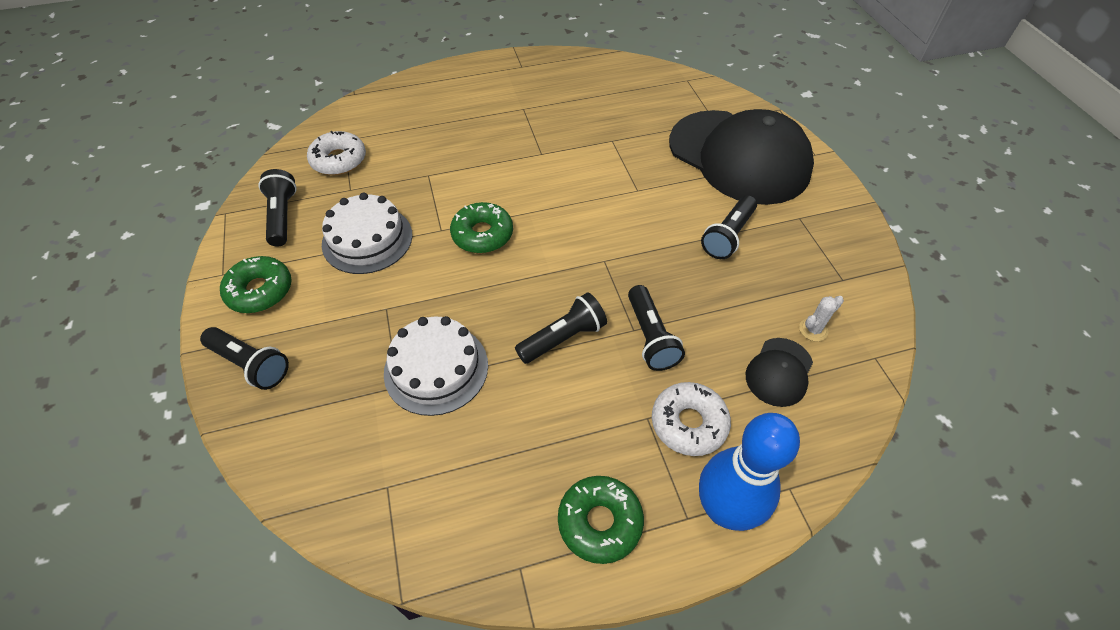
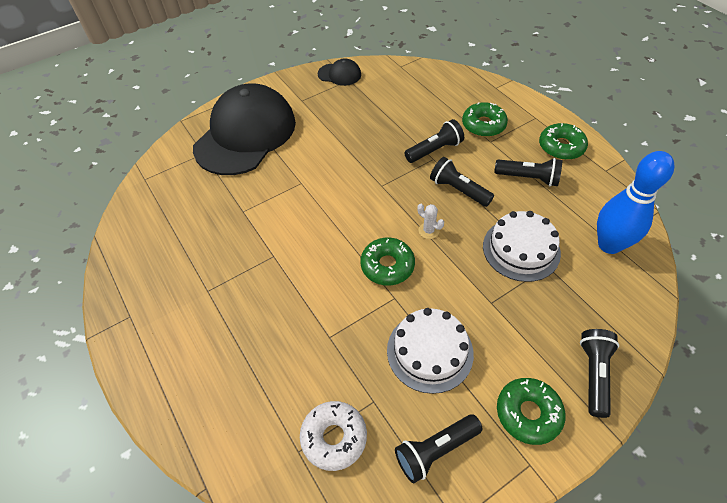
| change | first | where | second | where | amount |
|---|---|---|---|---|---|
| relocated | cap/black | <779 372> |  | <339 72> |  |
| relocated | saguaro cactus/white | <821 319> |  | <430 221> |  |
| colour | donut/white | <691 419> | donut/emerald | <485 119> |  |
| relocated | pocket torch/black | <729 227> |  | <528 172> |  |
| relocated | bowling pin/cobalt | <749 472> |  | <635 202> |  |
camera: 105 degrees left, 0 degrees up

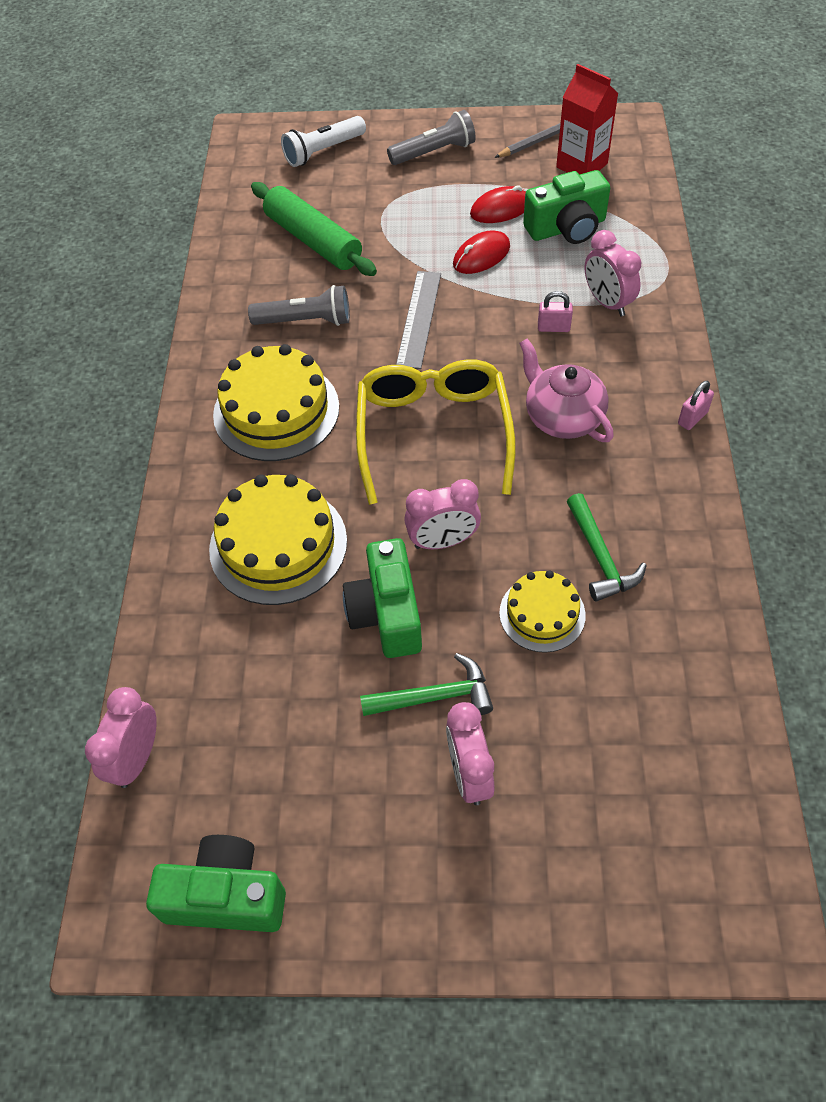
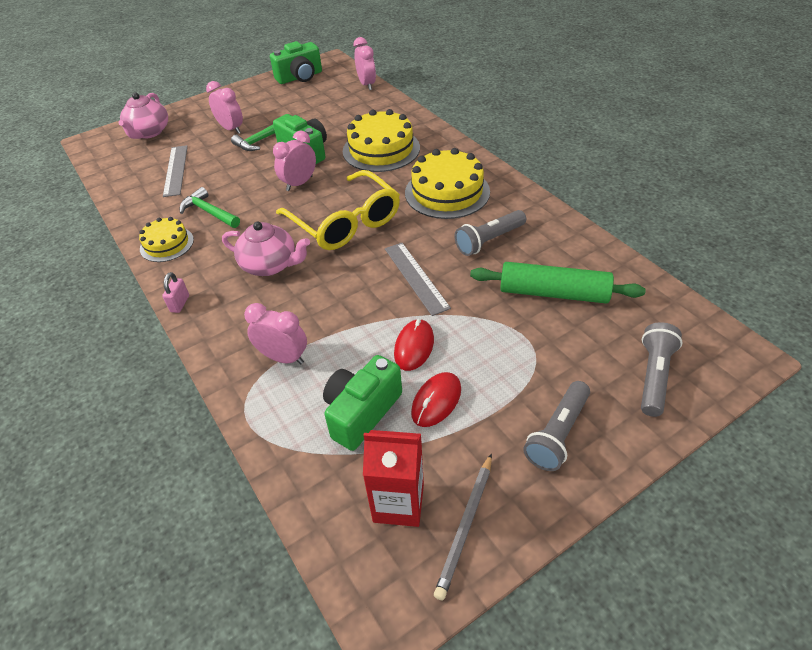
| change | first | where | second | where | amount |
|---|---|---|---|---|---|
| appeared |  |  | teapot/rosy | <143 116> |  |
| relocated | layer cake/bright yellow | <542 611> |  | <166 239> |  |
| appeared |  |  | straightedge/ash-grey | <175 171> |  |
| colour | pocket torch/white | <323 141> | pocket torch/ash-grey | <661 369> |  |
| missing | lock/rosy | <555 311> |  |  |  |
camera: 145 degrees right, 10 degrees down

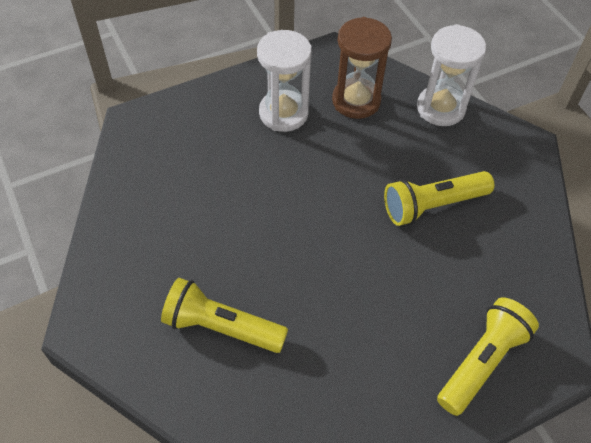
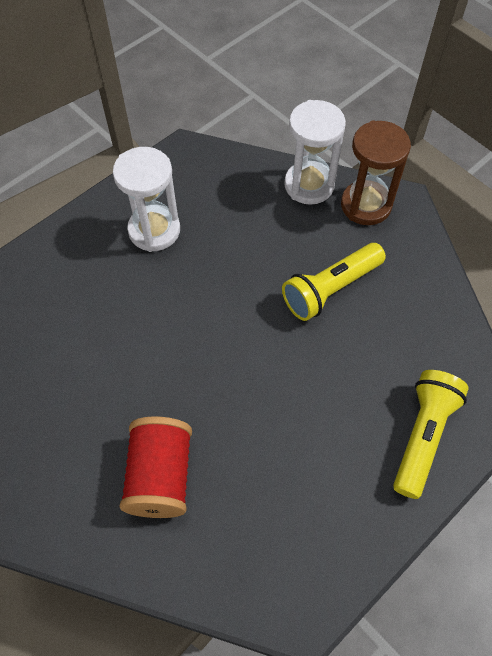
| change | first | where | second | where | amount |
|---|---|---|---|---|---|
| exchanged | pocket torch/bright yellow | <224 315> | spool/scarlet | <156 467> |  |
| relocated | hourglass/dark brown | <362 68> |  | <376 172> |  |
camera: 15 degrees left, 5 degrees up

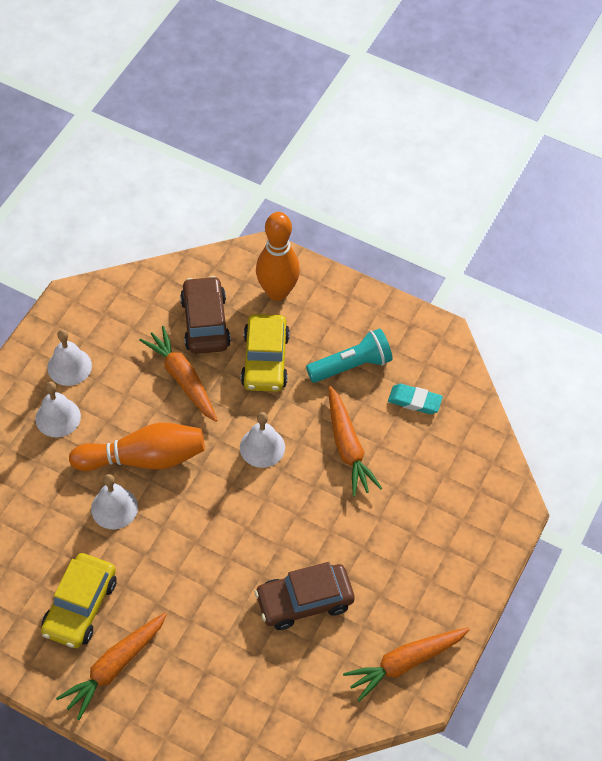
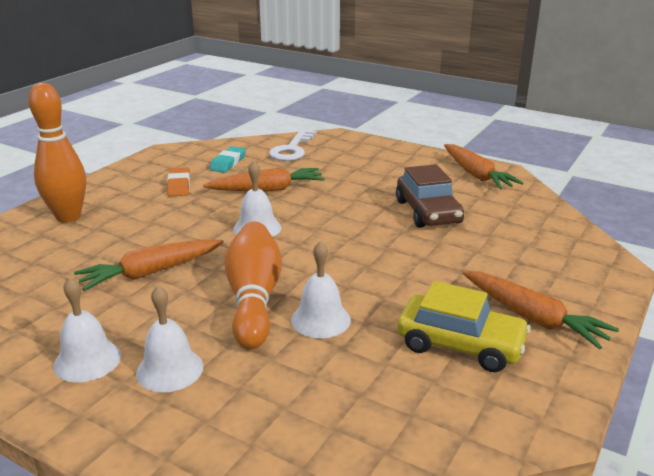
| change | first | where | second | where | amount |
|---|---|---|---|---|---|
| exchanged | pocket torch/teal | <349 355> | gum eraser/orange | <178 182> |  |
| appeared |  |  | latchkey/white | <293 145> |  |
| missing | toy car/dark brown | <205 315> |  |  |  |
| missing | toy car/bright yellow | <265 353> |  |  |  |
camera: 85 degrees left, 30 degrees down

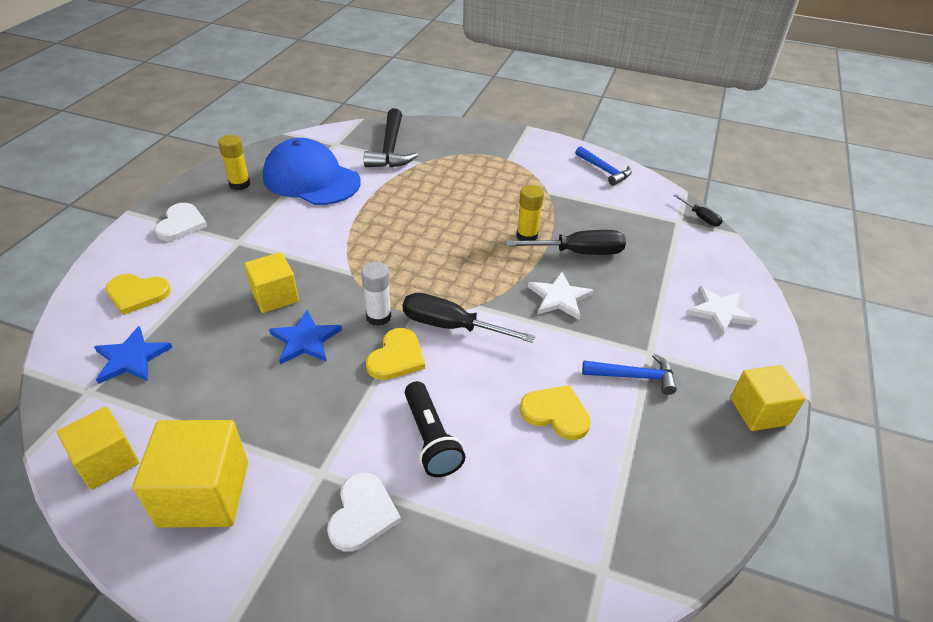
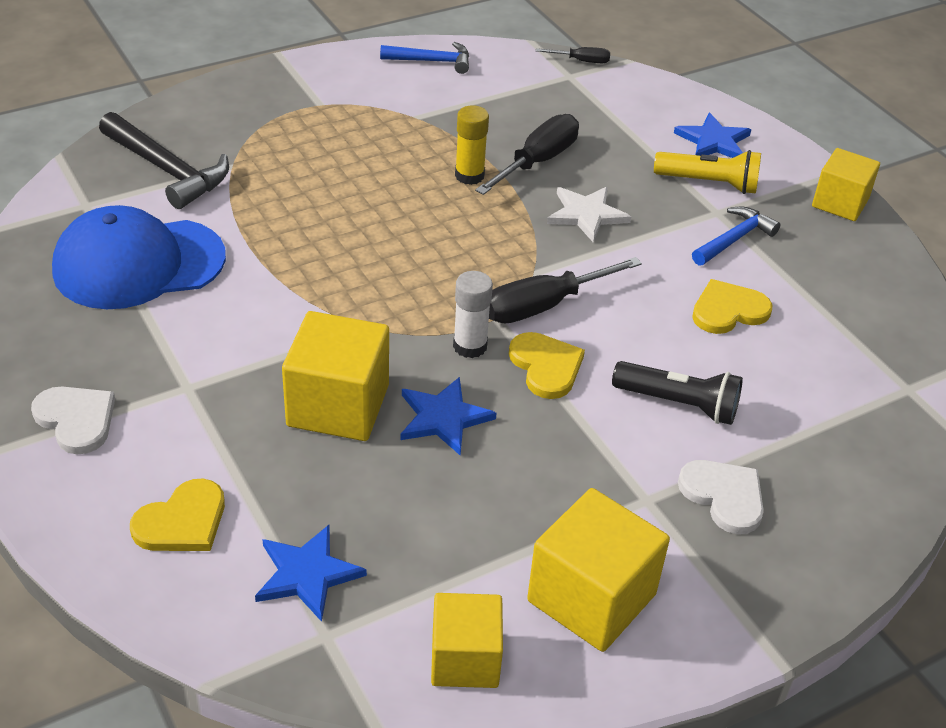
| change | first | where | second | where | amount |
|---|---|---|---|---|---|
| size | solid cube/bright yellow | <271 282> |  | <335 376> | x1.50 |
| appeared |  |  | pocket torch/bright yellow | <707 172> |  |
| colour | star/white | <721 311> | star/cobalt | <712 135> |  |
| missing | glue stick/bright yellow | <234 162> |  |  |  |
camera: 50 degrees left, 0 degrees up

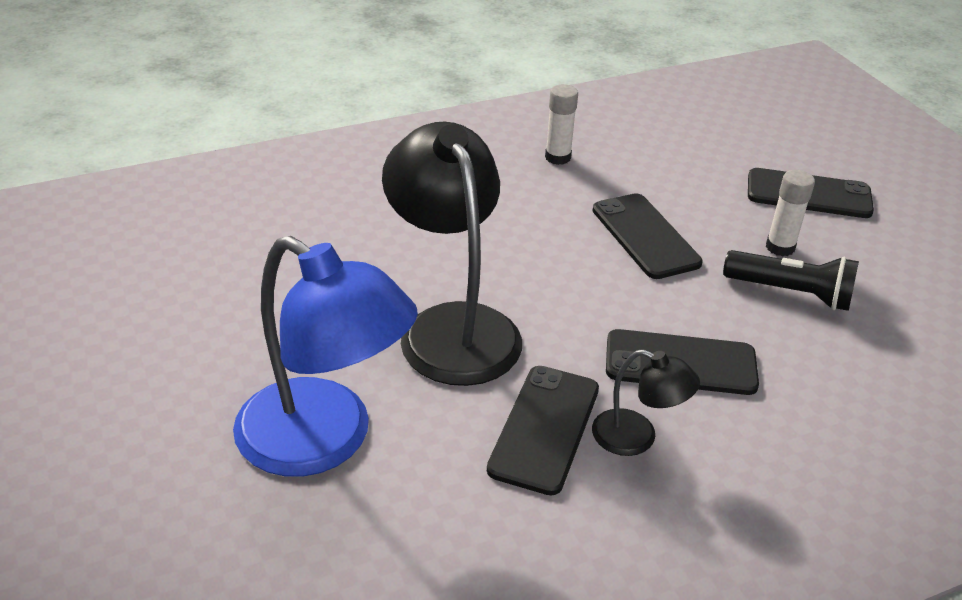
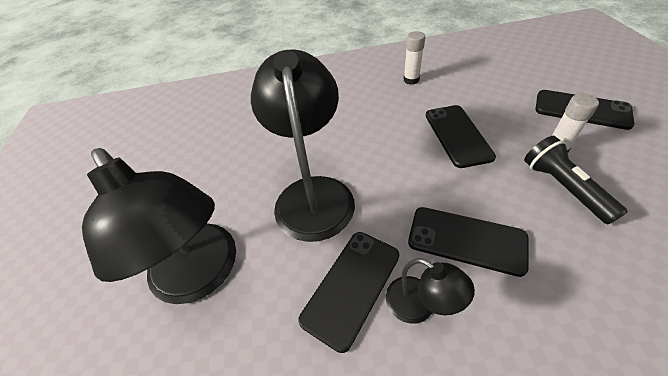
| change | first | where | second | where | amount |
|---|---|---|---|---|---|
| colour | lamp/cobalt | <325 356> | lamp/black | <159 226> |  |
| spun | pocket torch/black | <791 280> |  | <576 180> | 150 degrees counterclockwise |
camera: 20 degrees right, 10 degrees up

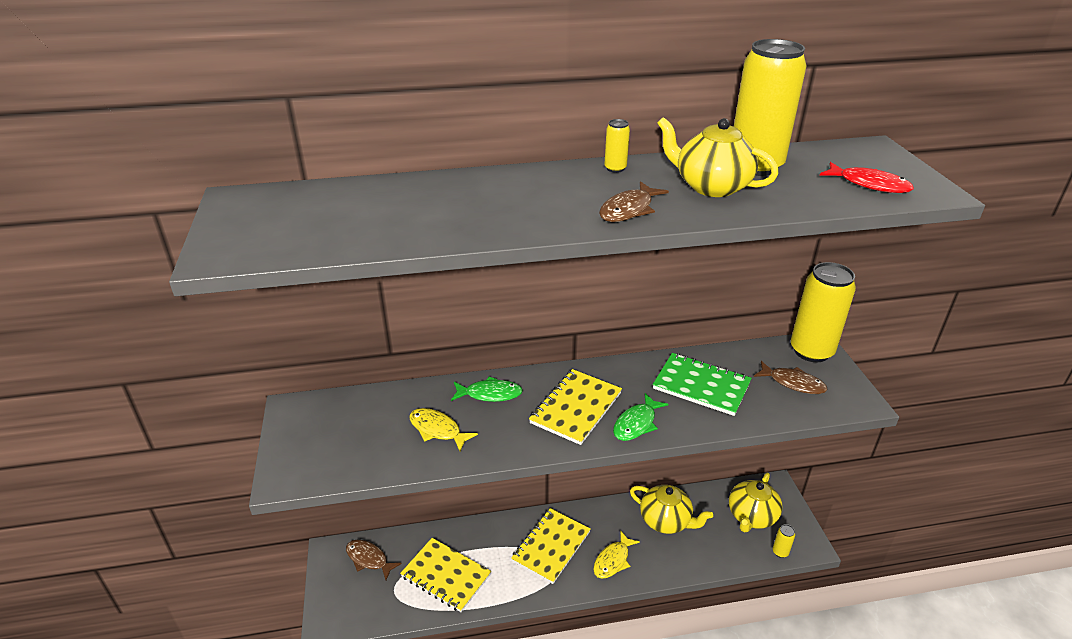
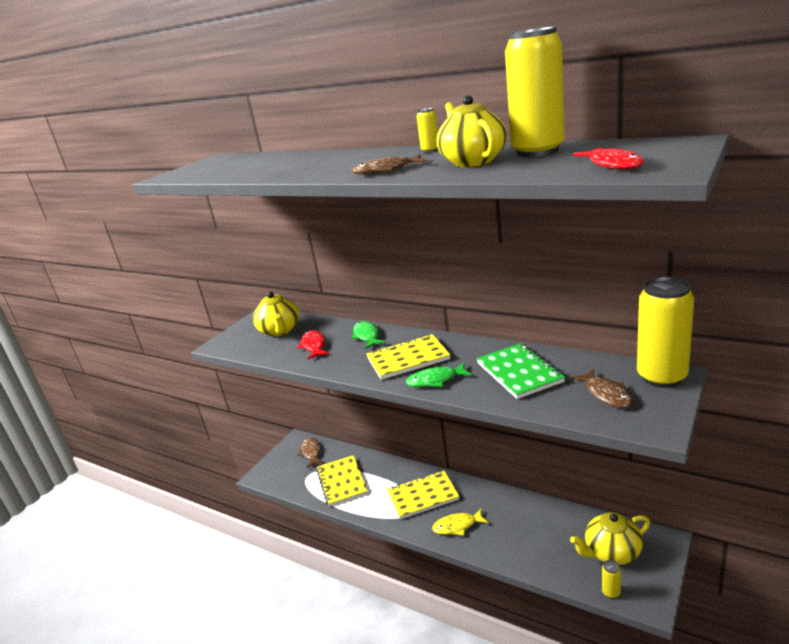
| change | first | where | second | where | amount |
|---|---|---|---|---|---|
| relocated | teapot/bright yellow | <671 509> |  | <276 314> |  |
| colour | fish/bright yellow | <443 429> | fish/scarlet | <313 344> |  |
| spun | fish/emerald | <487 389> |  | <368 335> | 150 degrees counterclockwise |
camera: 45 degrees right, 10 degrees down

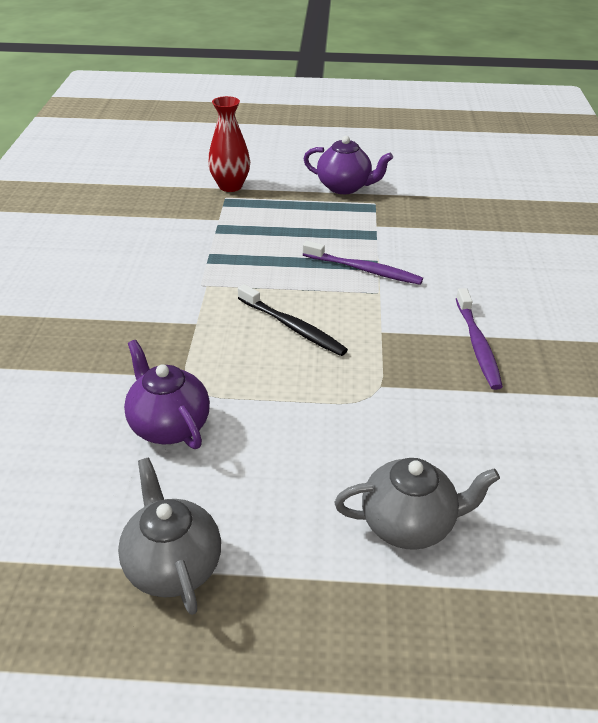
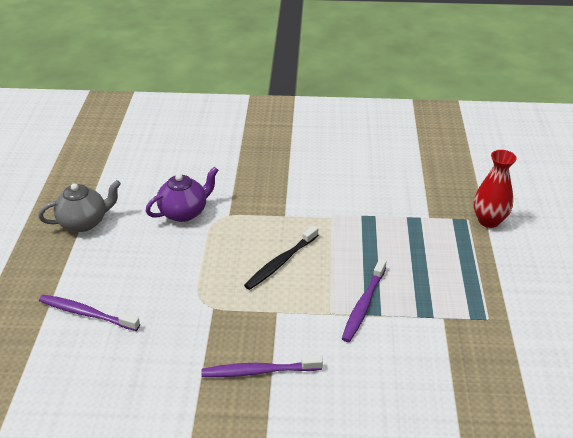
| change | first | where | second | where | amount |
|---|---|---|---|---|---|
| exchanged | teapot/ash-grey | <417 504> | toothbrush/violet | <89 313> |  |
| missing | teapot/violet | <348 165> |  |  |  |
camera: 90 degrees right, 0 degrees up

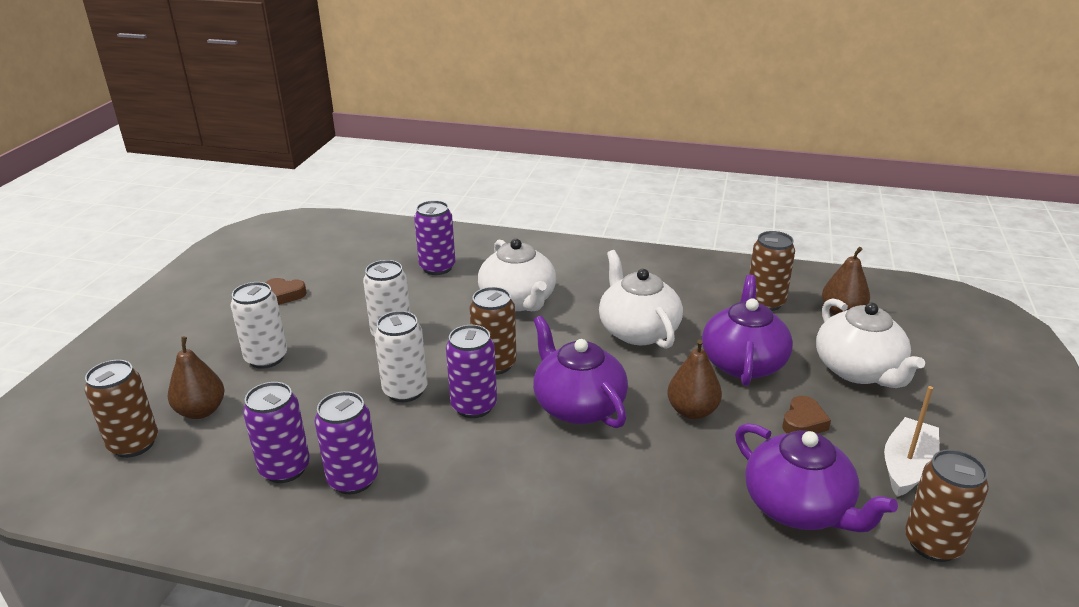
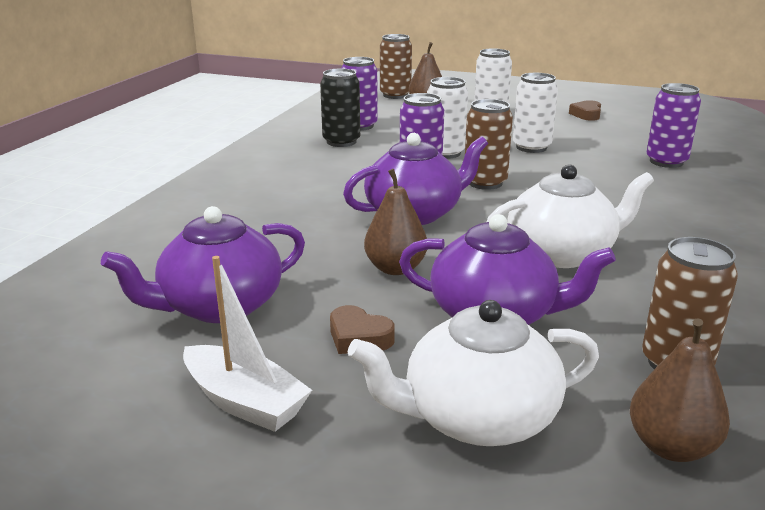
| change | first | where | second | where | amount |
|---|---|---|---|---|---|
| colour | soda can/violet | <346 442> | soda can/black | <340 108> |  |
| missing | teapot/white | <517 275> |  |  |  |
| missing | soda can/dark brown | <947 505> |  |  |  |
camera: 95 degrees right, 5 degrees down

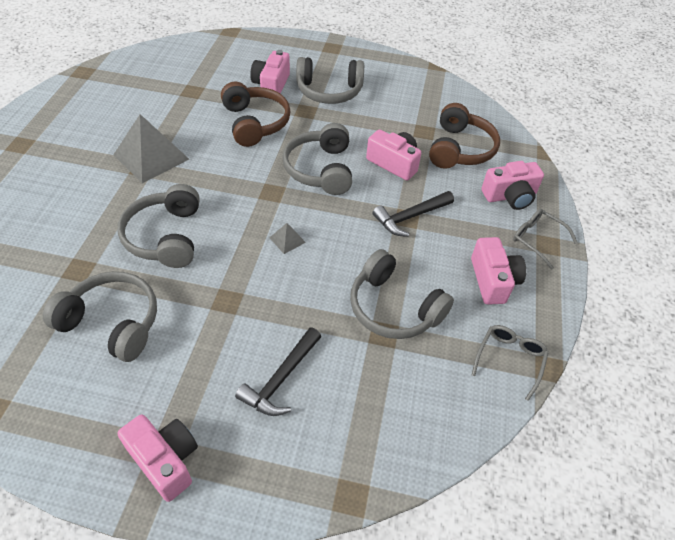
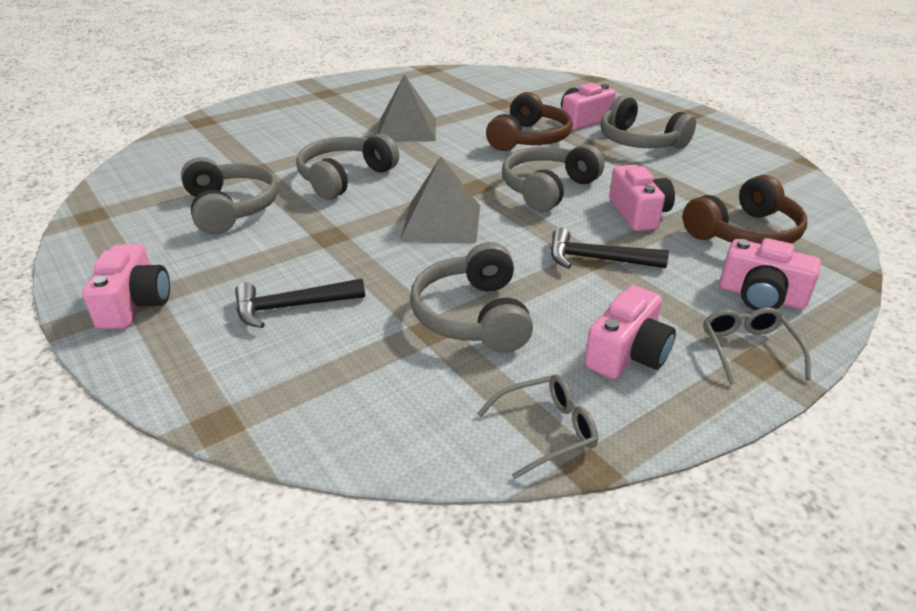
| change | first | where | second | where | amount |
|---|---|---|---|---|---|
| size | pyramid shape/ash-grey | <287 238> |  | <440 199> | x2.28 |
camera: 45 degrees right, 15 degrees down

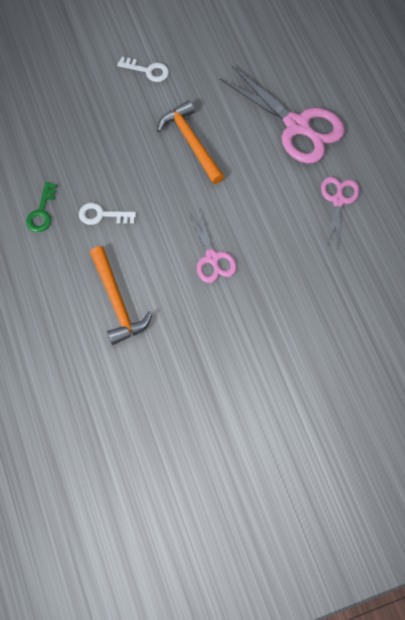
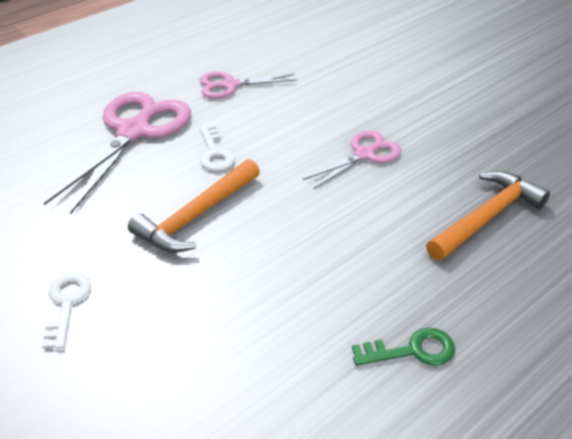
| change | first | where | second | where | amount |
|---|---|---|---|---|---|
| relocated | latchkey/white | <107 214> |  | <217 147> |  |
camera: 110 degrees left, 25 degrees down

